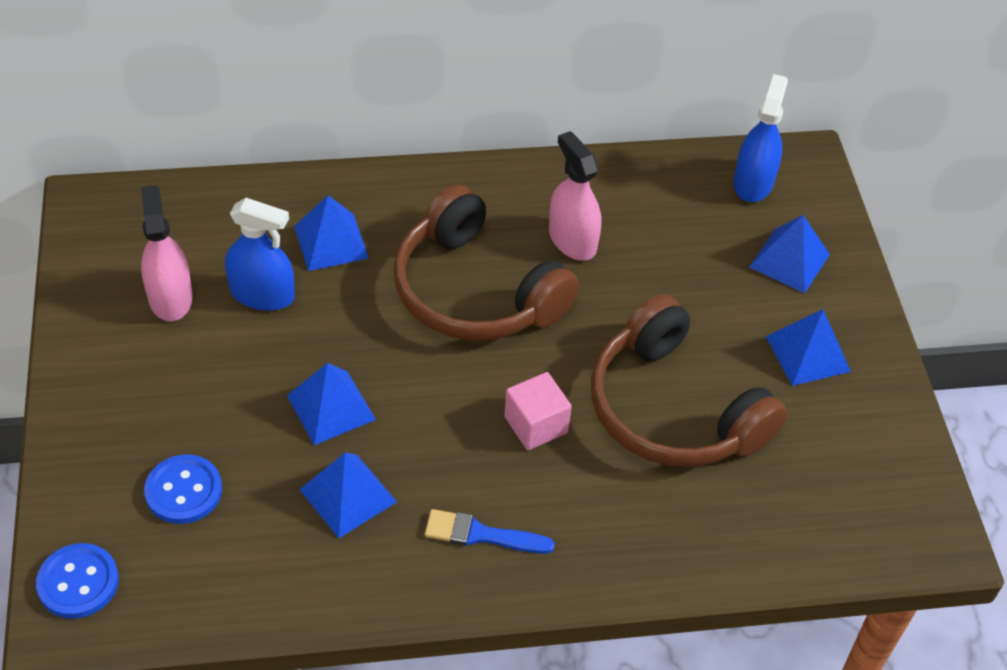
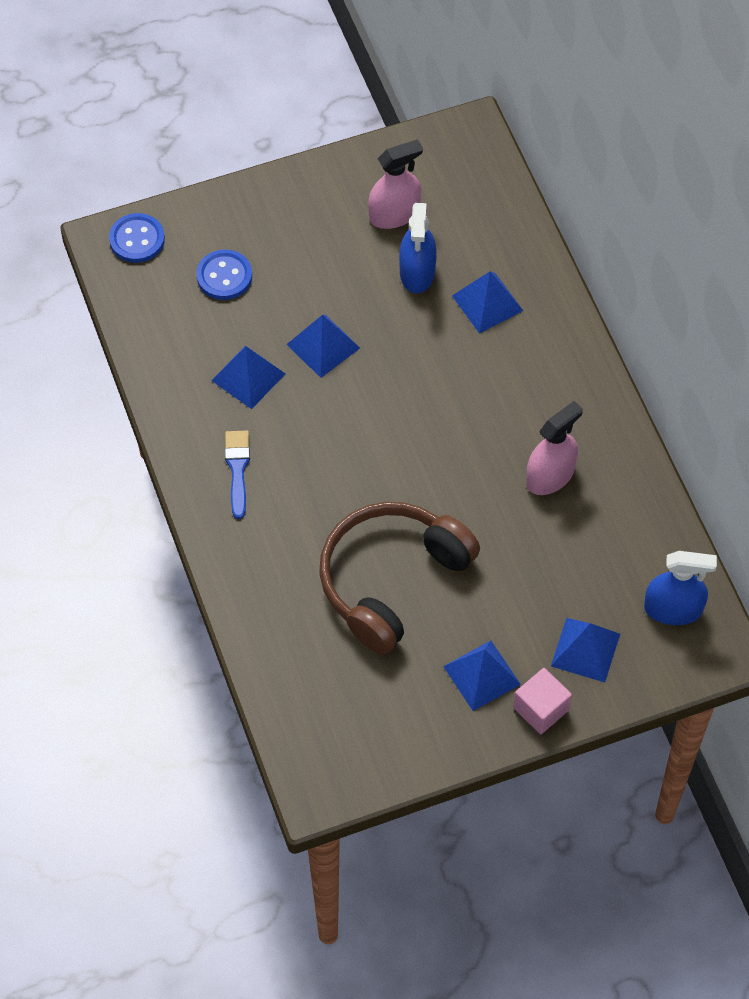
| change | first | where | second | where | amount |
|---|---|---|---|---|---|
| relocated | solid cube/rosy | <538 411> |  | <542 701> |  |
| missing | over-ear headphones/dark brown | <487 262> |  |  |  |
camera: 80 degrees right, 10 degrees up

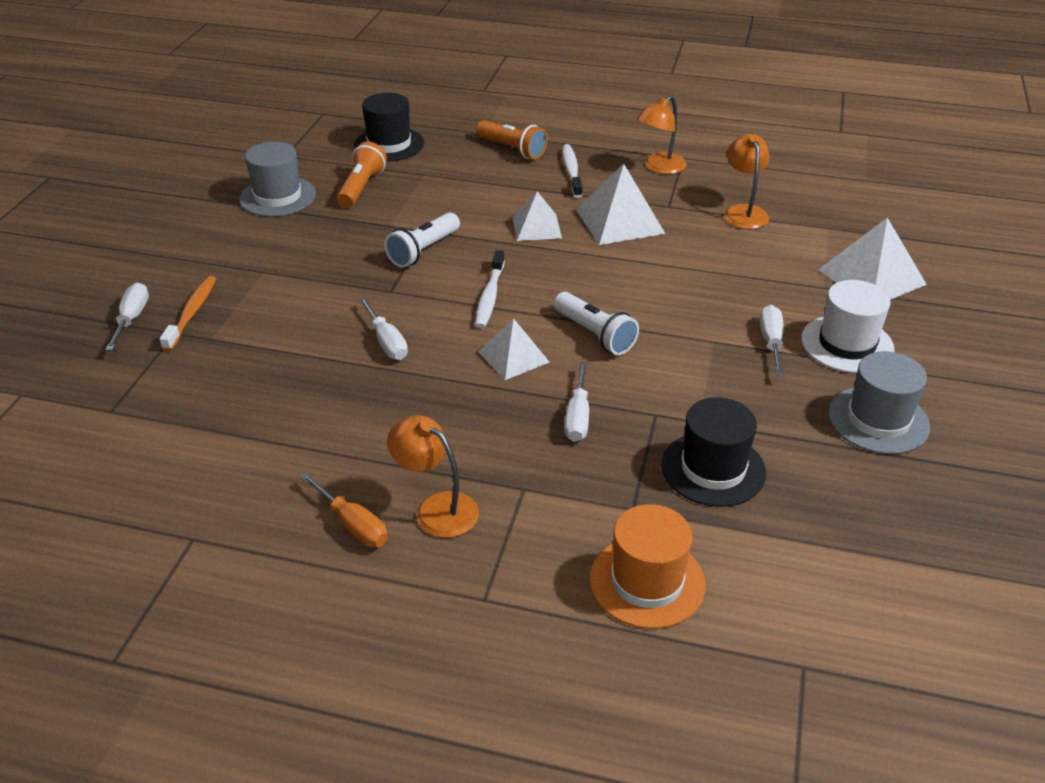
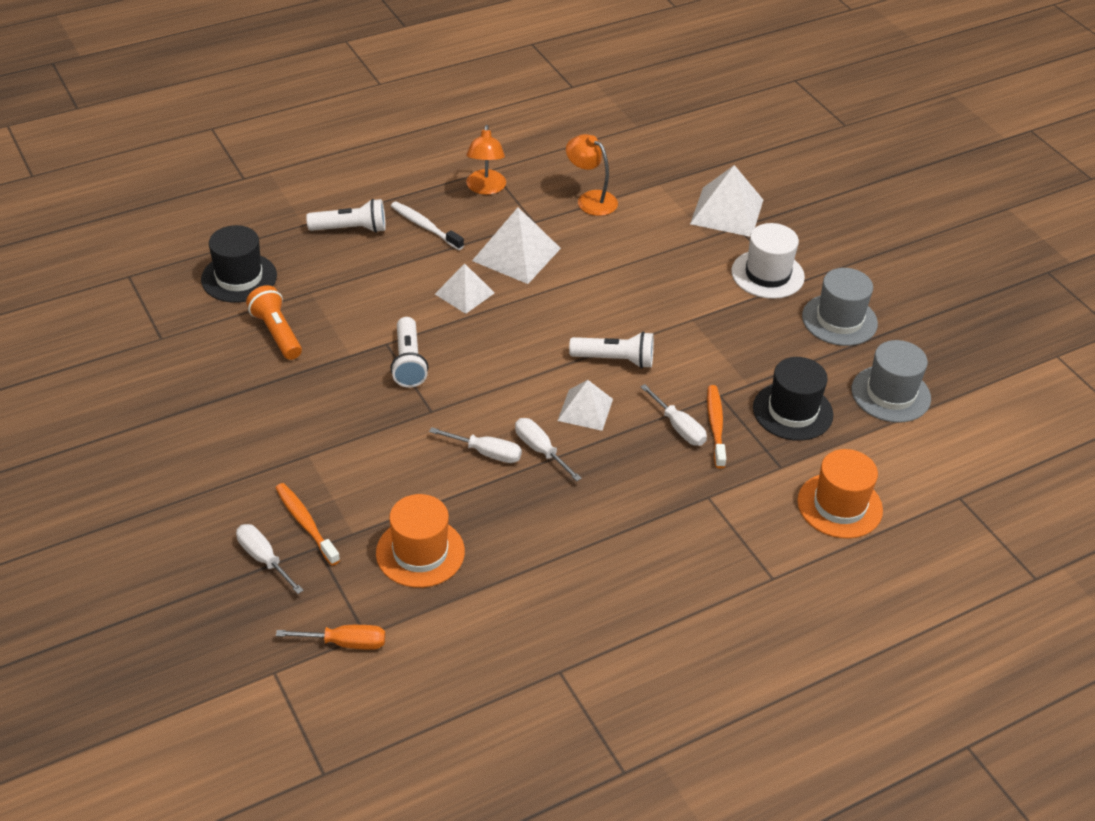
| change | first | where | second | where | amount |
|---|---|---|---|---|---|
| relocated | hand screwdriver/orange | <344 510> |  | <330 637> |  |
| colour | pocket torch/orange | <512 139> | pocket torch/white | <346 216> |  |
| appeared |  |  | top hat/orange | <420 541> |  |
| relocated | hand screwdriver/white | <772 340> |  | <548 449> |  |
| appeared |  |  | toothbrush/orange | <716 427> |  |
| relocated | top hat/ash-grey | <277 179> |  | <891 381> |  |
| missing | lamp/orange | <433 476> |  |  |  |
| missing | toothbrush/white | <490 289> |  |  |  |
camera: 45 degrees left, 5 degrees up

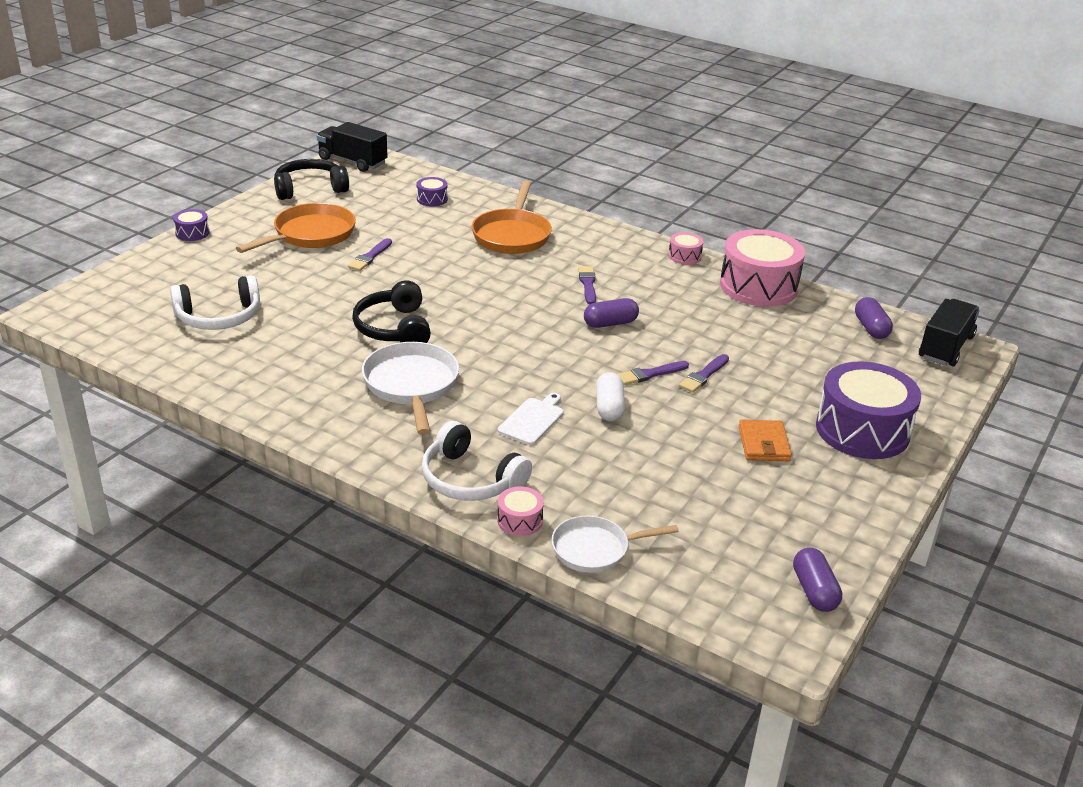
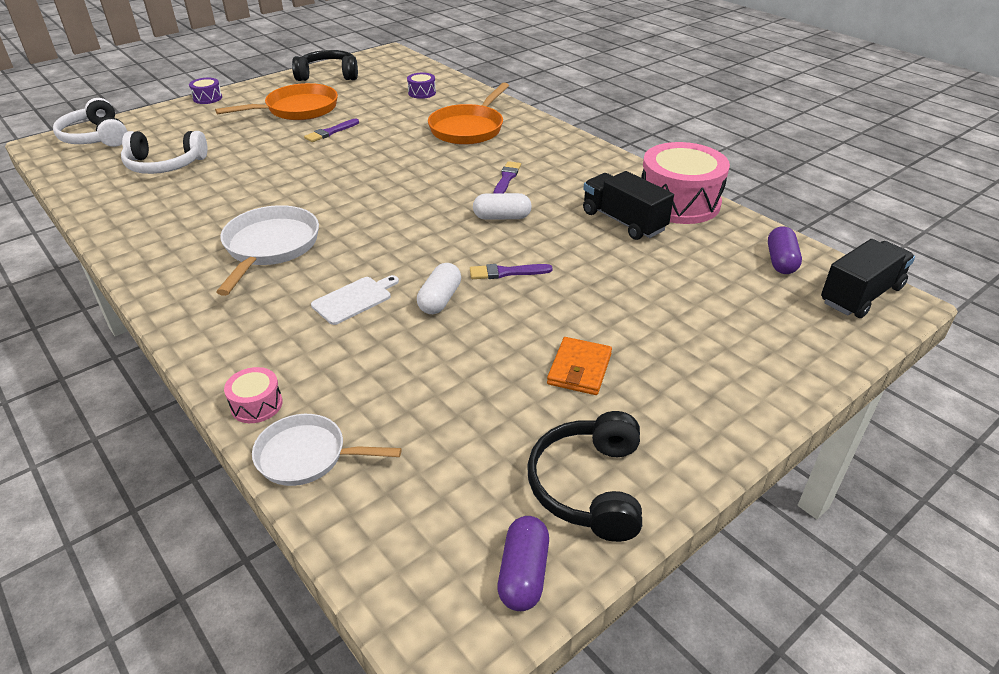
| change | first | where | second | where | amount |
|---|---|---|---|---|---|
| relocated | over-ear headphones/white | <477 461> |  | <90 122> |  |
| colour | capsule/violet | <611 313> | capsule/white | <502 206> |  |
| relocated | over-ear headphones/black | <391 311> |  | <584 476> |  |
| relocated | toy truck/black | <352 147> |  | <628 205> |  |
| missing | snare drum/rosy | <686 248> |  |  |  |
| missing | paint brush/violet | <704 373> |  |  |  |
| missing | snare drum/violet | <868 410> |  |  |  |
camera: 20 degrees right, 5 degrees up

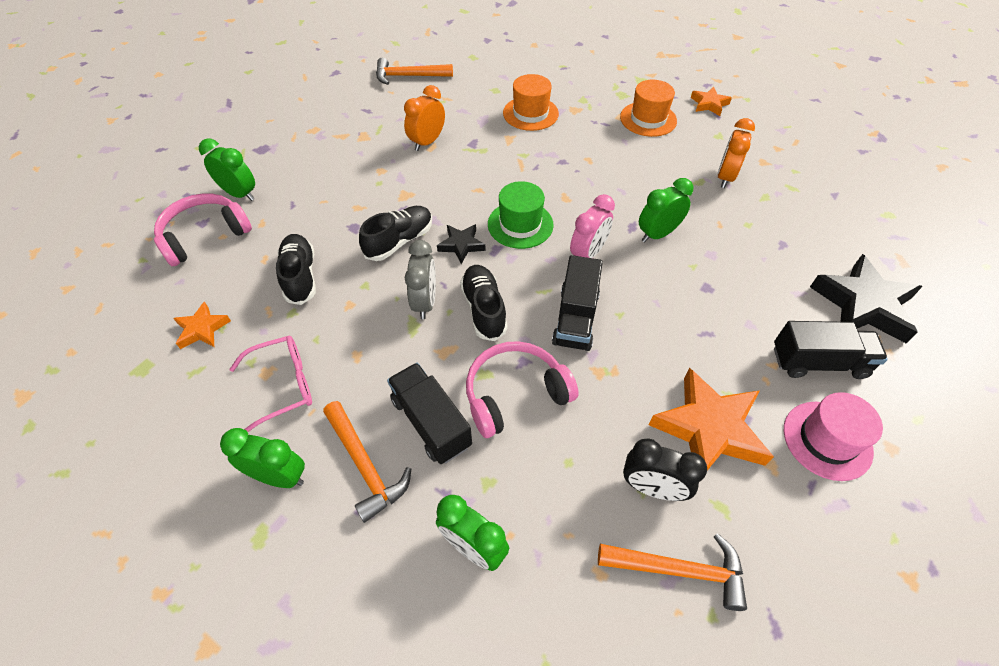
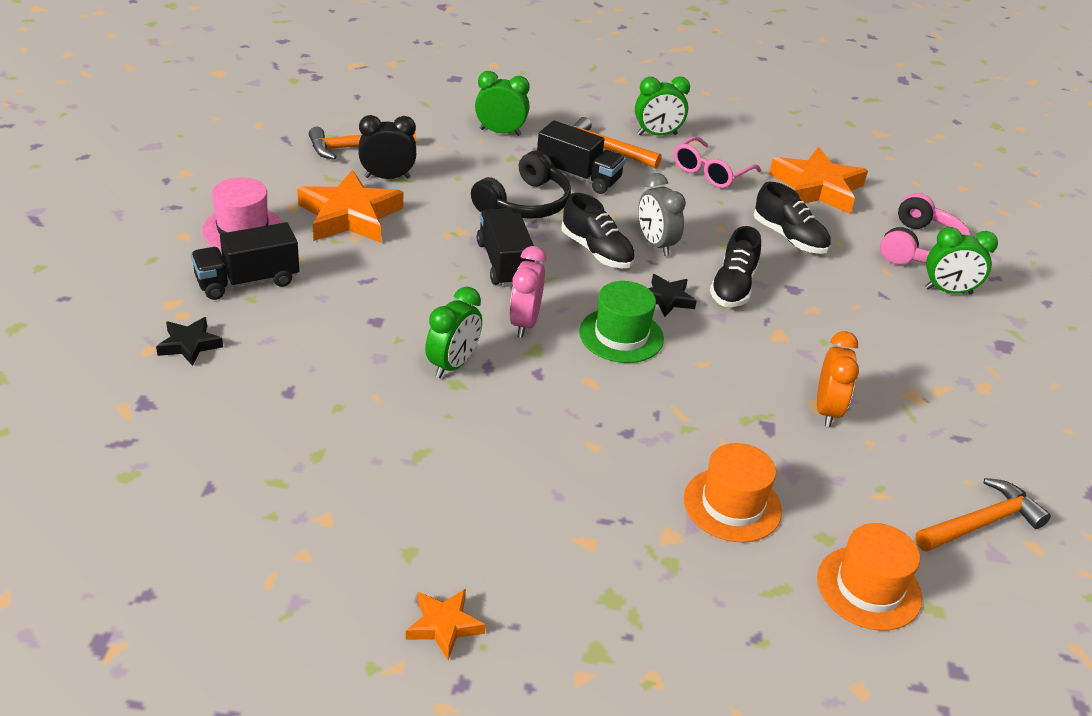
| change | first | where | second | where | amount |
|---|---|---|---|---|---|
| size | star/black | <866 298> |  | <189 341> | x0.52 |
| colour | over-ear headphones/rosy | <522 389> | over-ear headphones/black | <521 185> |  |
| size | star/orange | <202 325> |  | <818 180> | x1.93 |
| relocated | top hat/orange | <648 108> |  | <869 577> |  |
| missing | bedside clock/orange | <736 153> |  |  |  |
camera: 150 degrees right, 15 degrees down

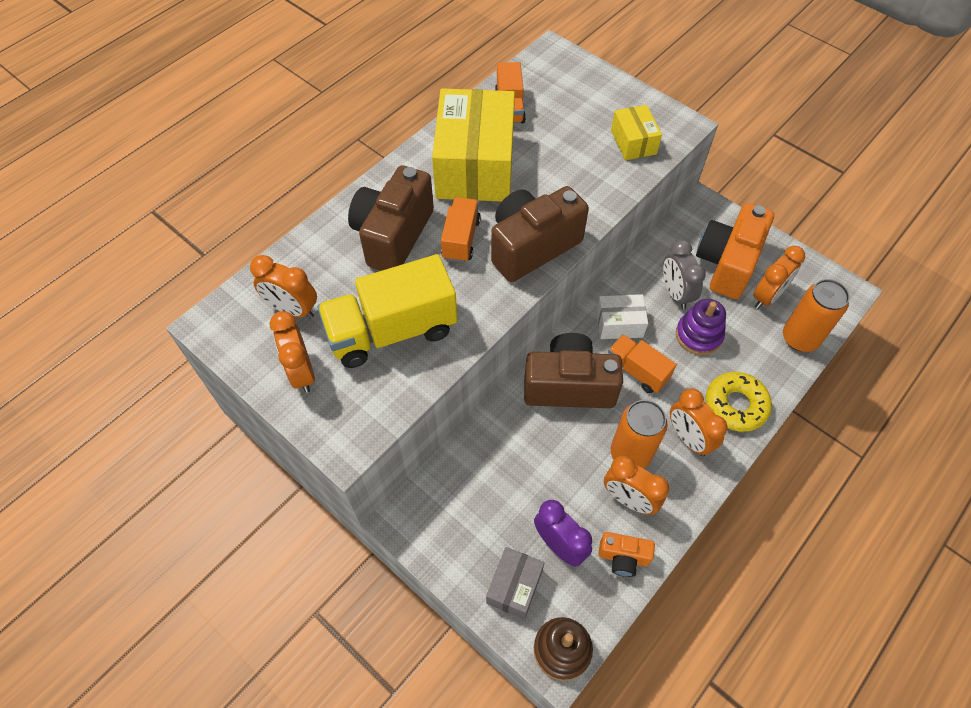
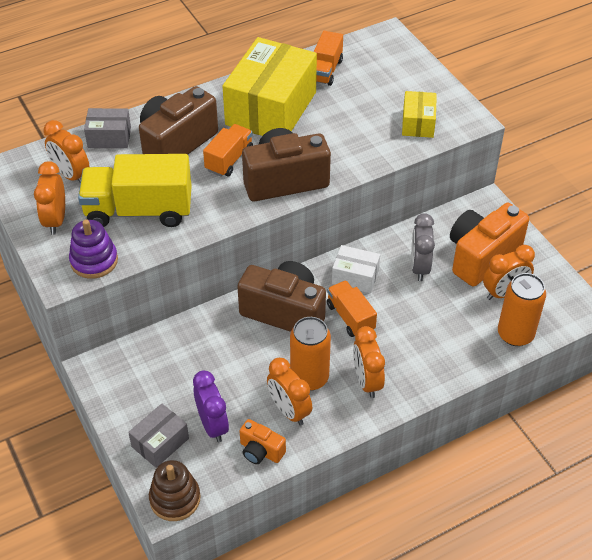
| change | first | where | second | where | amount |
|---|---|---|---|---|---|
| relocated | stacking rings/violet | <701 327> |  | <93 249> |  |
| appeared |  |  | package/ash-grey | <107 128> |  |
| missing | donut/bright yellow | <739 402> |  |  |  |
camera: 20 degrees right, 10 degrees down

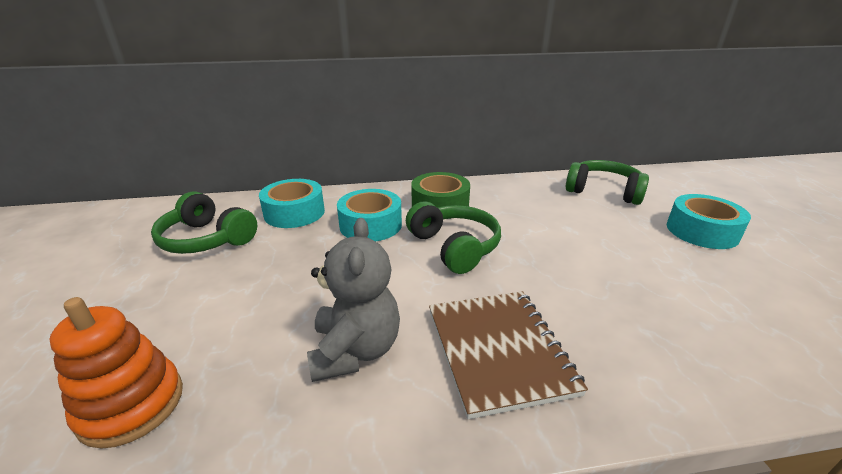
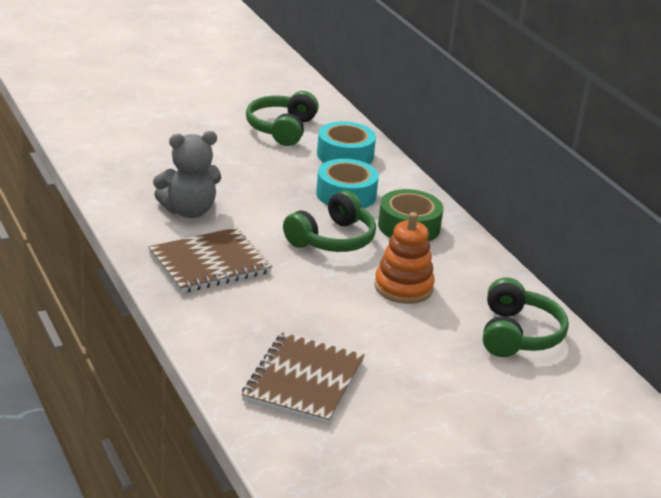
| change | first | where | second | where | amount |
|---|---|---|---|---|---|
| appeared |  |  | exercise book/dark brown | <303 378> |  |
| relocated | stacking rings/orange | <116 373> |  | <404 258> |  |
| missing | tape/teal | <709 221> |  |  |  |
camera: 70 degrees right, 0 degrees up

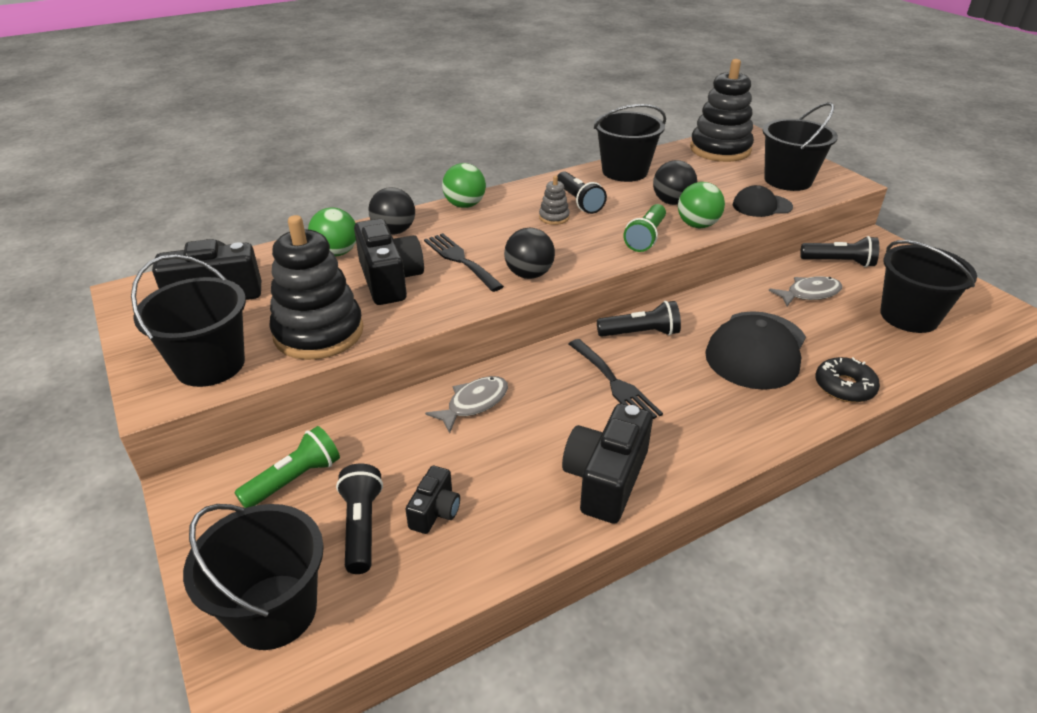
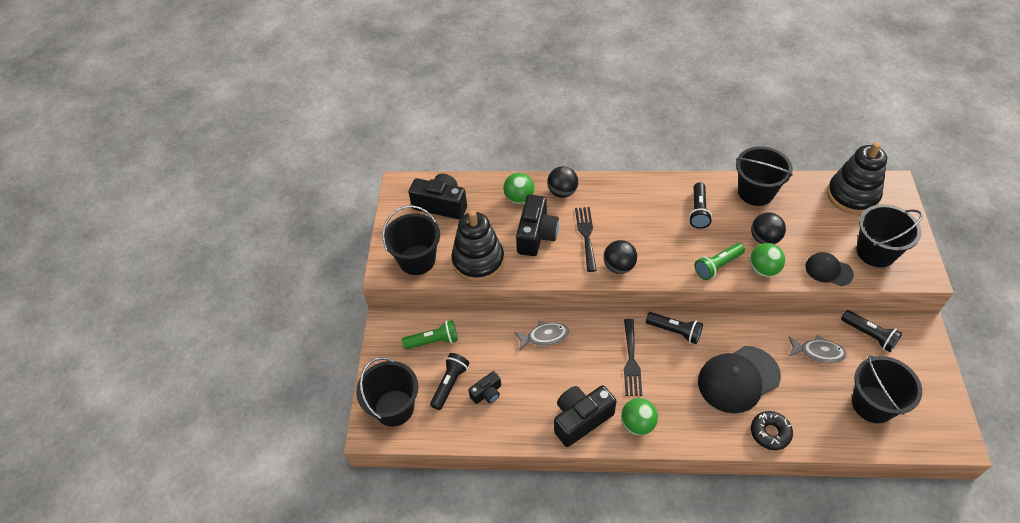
| change | first | where | second | where | amount |
|---|---|---|---|---|---|
| relocated | play ball/emerald | <464 185> |  | <639 416> |  |
| missing | stacking rings/ash-grey | <554 200> |  |  |  |
camera: 35 degrees right, 15 degrees up

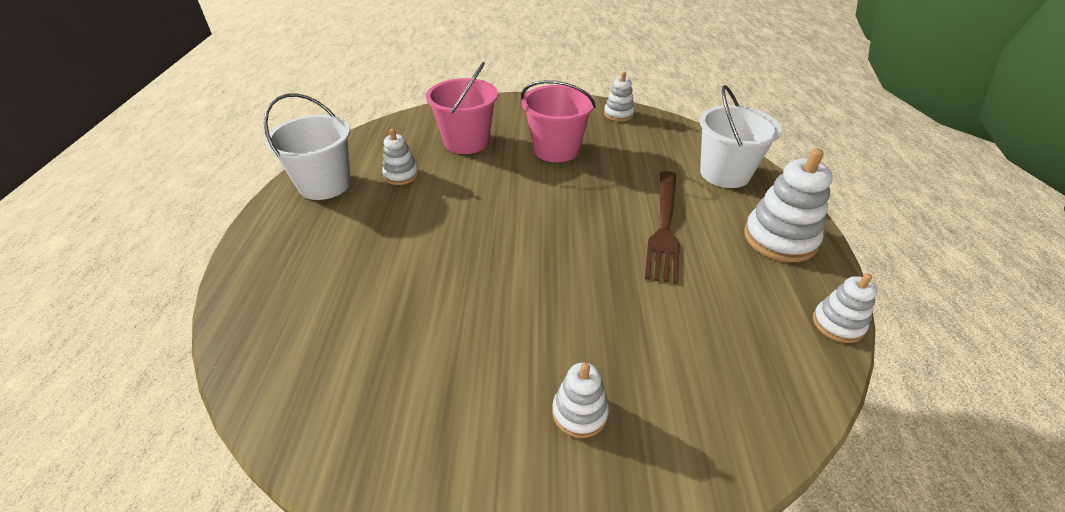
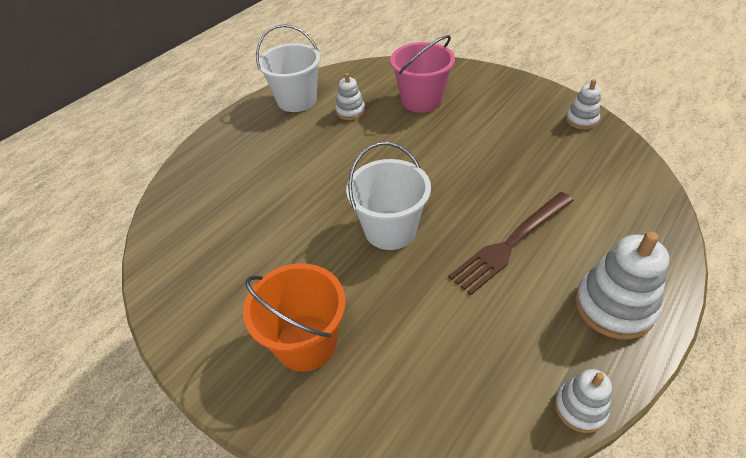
| change | first | where | second | where | amount |
|---|---|---|---|---|---|
| exchanged | stacking rings/white | <580 400> | pail/orange | <294 317> |  |
| relocated | pail/white | <740 136> |  | <388 196> |  |
| missing | pail/rosy | <558 121> |  |  |  |
camera: 40 degrees right, 5 degrees up

